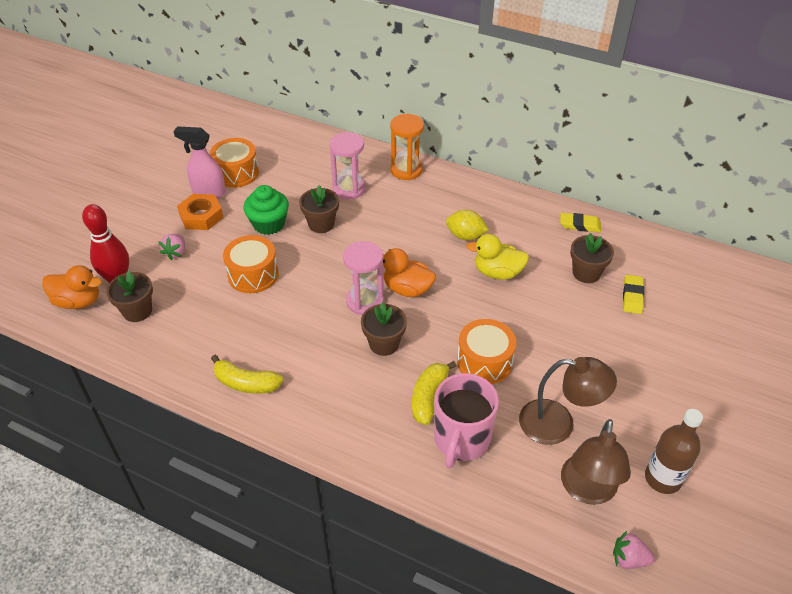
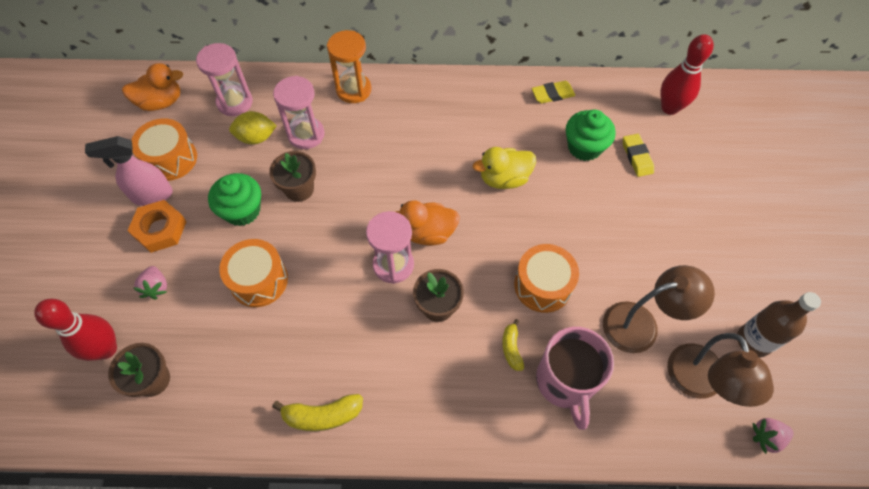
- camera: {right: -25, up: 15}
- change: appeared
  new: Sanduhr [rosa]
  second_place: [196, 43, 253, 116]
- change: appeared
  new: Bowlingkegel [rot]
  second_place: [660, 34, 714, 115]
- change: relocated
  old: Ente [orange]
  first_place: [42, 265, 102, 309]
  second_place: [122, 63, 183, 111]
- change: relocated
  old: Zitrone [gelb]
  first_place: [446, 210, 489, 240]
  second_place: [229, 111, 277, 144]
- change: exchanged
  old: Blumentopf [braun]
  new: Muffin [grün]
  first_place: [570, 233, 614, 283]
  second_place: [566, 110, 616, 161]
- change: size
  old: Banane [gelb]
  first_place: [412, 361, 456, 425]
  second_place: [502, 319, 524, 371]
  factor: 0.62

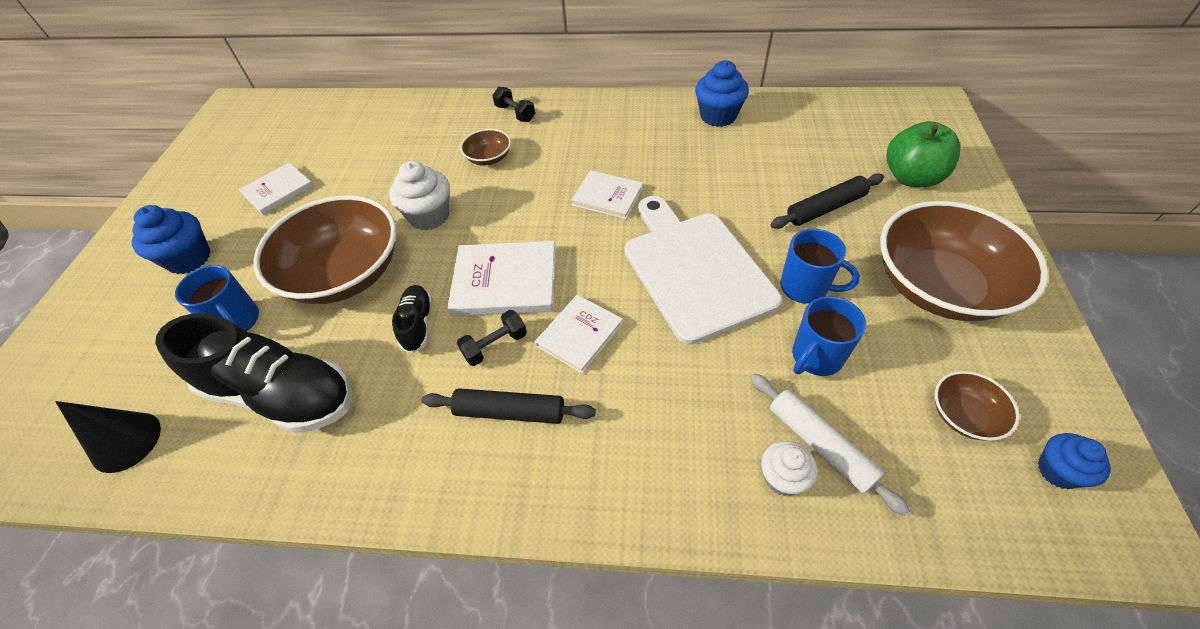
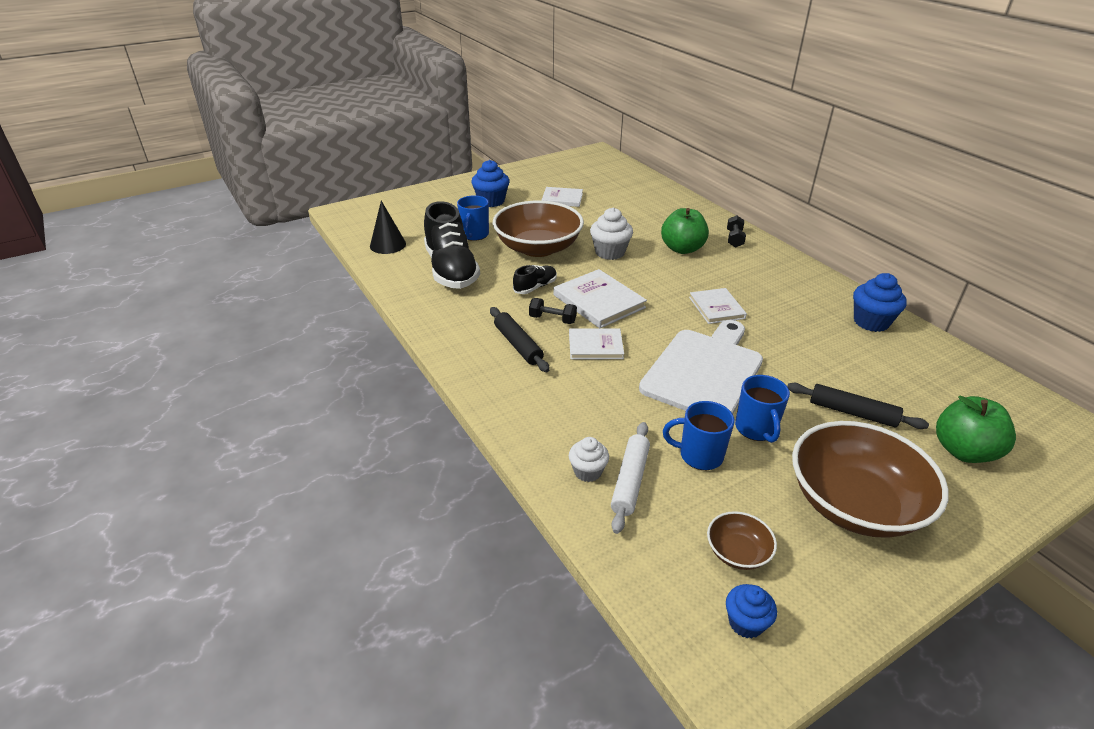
- camera: {right: 50, up: -15}
- change: exchanged
  old: Schüssel [braun]
  new: Apfel [grün]
  first_place: [460, 129, 511, 166]
  second_place: [661, 208, 709, 254]

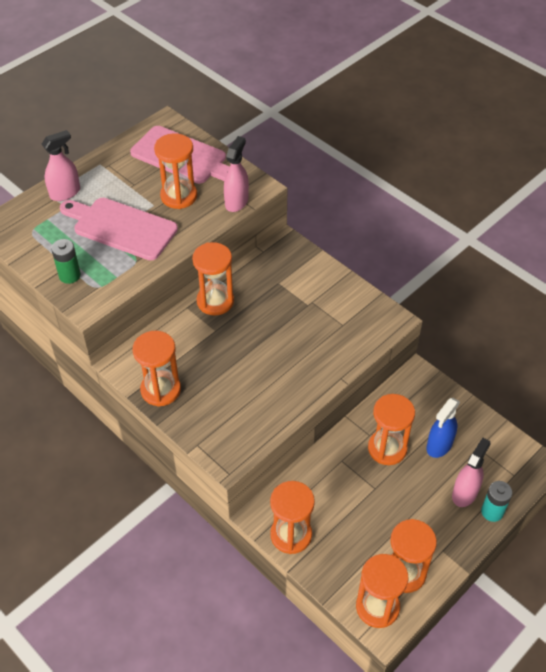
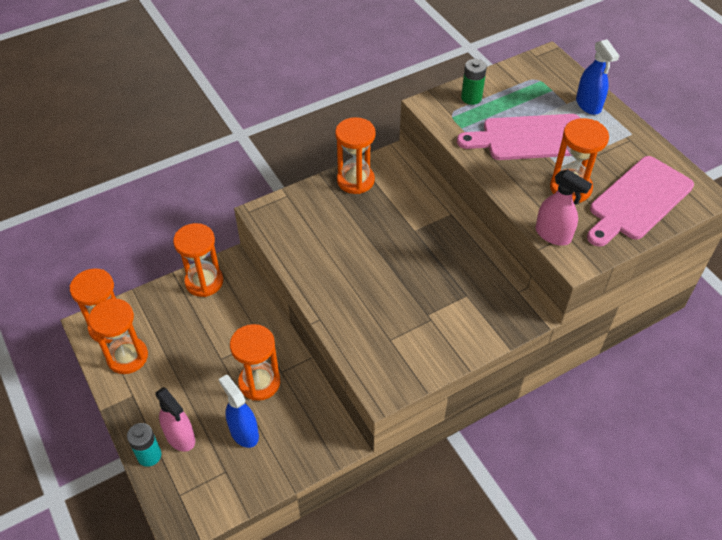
- camera: {right: 105, up: 0}
- change: missing
  old: Sanduhr [orange]
  first_place: [192, 242, 234, 316]
- change: colour
  old: Sprühflasche [rosa]
  new: Sprühflasche [blau]
  first_place: [41, 130, 80, 201]
  second_place: [576, 39, 619, 115]
- change: spun
  old: Schneidebrett [rosa]
  first_place: [60, 198, 178, 261]
  second_place: [457, 114, 580, 160]
  degrees: -135

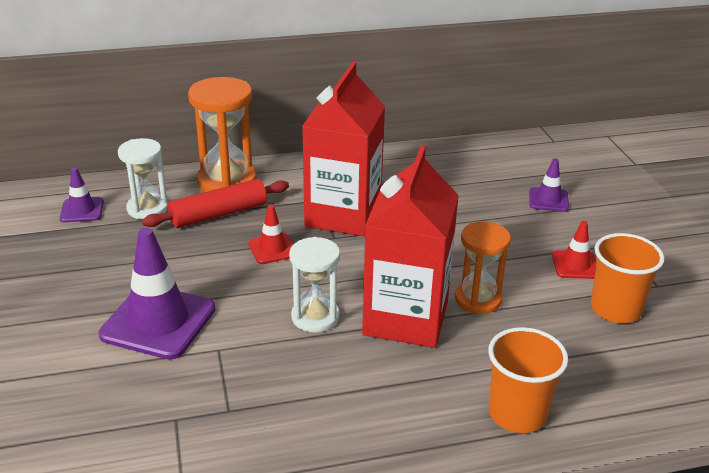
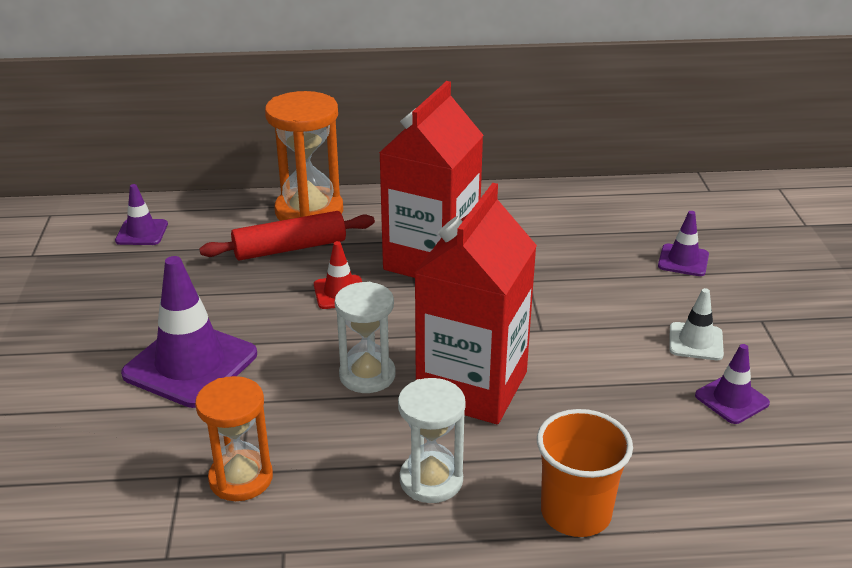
- camera: {right: 10, up: 0}
- change: relocated
  old: Sanduhr [weiß]
  first_place: [118, 138, 168, 219]
  second_place: [398, 378, 466, 503]
- change: relocated
  old: Sanduhr [orange]
  first_place: [455, 222, 511, 314]
  second_place: [195, 376, 273, 501]
- change: exchanged
  old: Becher [orange]
  new: Leitkegel [lila]
  first_place: [590, 233, 665, 323]
  second_place: [695, 344, 770, 424]
- change: colour
  old: Leitkegel [rot]
  new: Leitkegel [weiß]
  first_place: [552, 221, 596, 279]
  second_place: [669, 288, 724, 360]

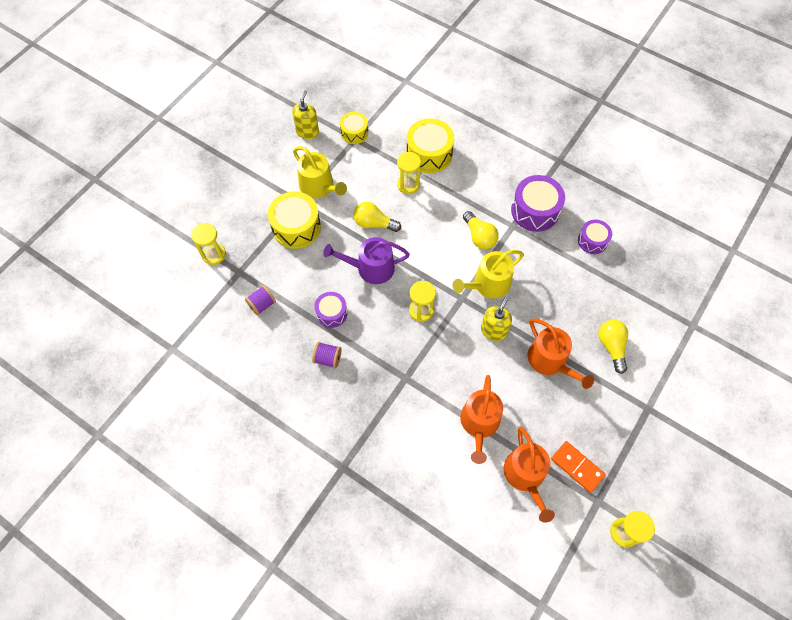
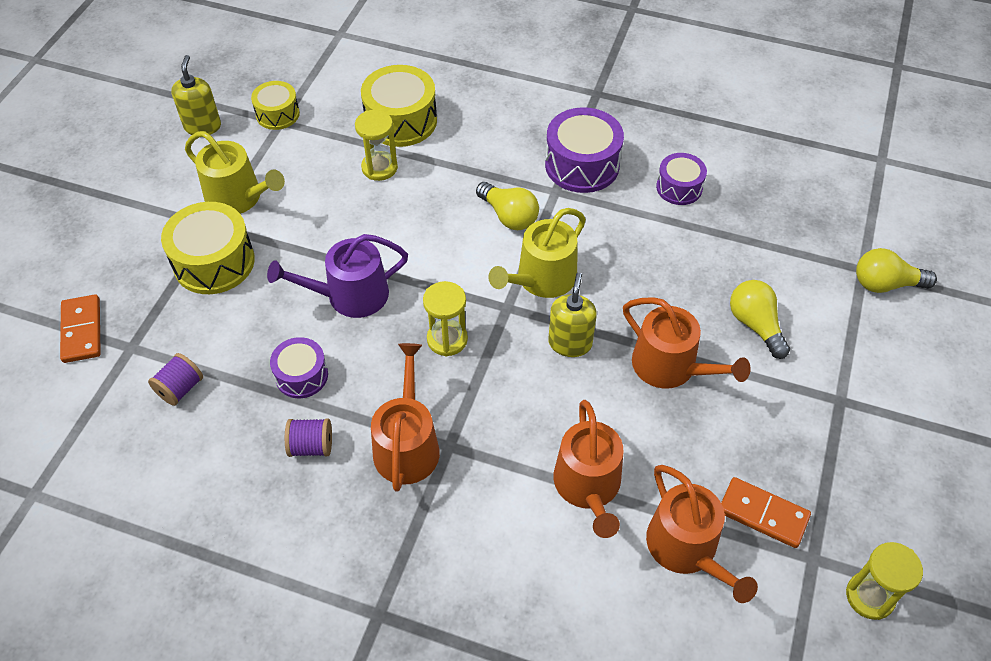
- camera: {right: -15, up: -10}
- change: appeared
  new: Gießkanne [orange]
  second_place: [371, 343, 440, 492]
- change: relocated
  old: Glühbirne [gelb]
  first_place: [353, 202, 401, 232]
  second_place: [856, 248, 937, 293]
- change: exchanged
  old: Sanduhr [gelb]
  new: Dominostein [orange]
  first_place: [191, 223, 226, 265]
  second_place: [60, 294, 101, 363]

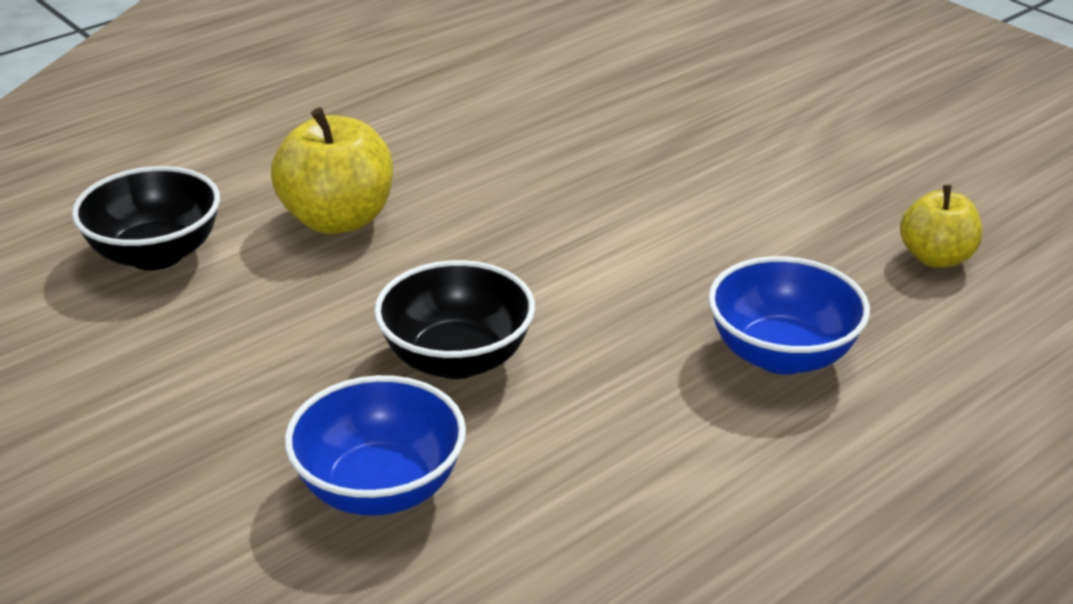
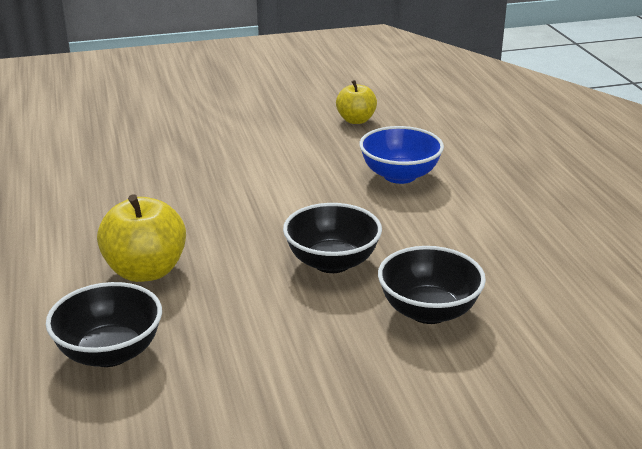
- camera: {right: -65, up: -5}
- change: colour
  old: Schüssel [blau]
  new: Schüssel [schwarz]
  first_place: [285, 375, 466, 516]
  second_place: [378, 246, 486, 324]

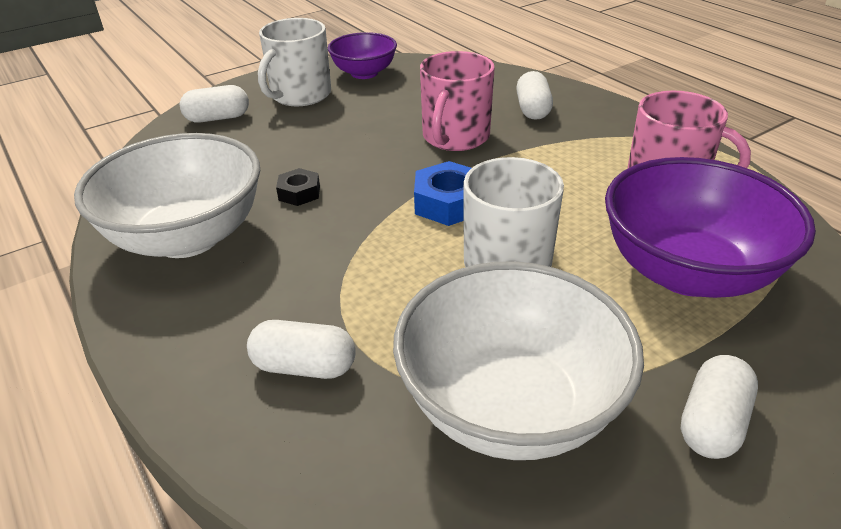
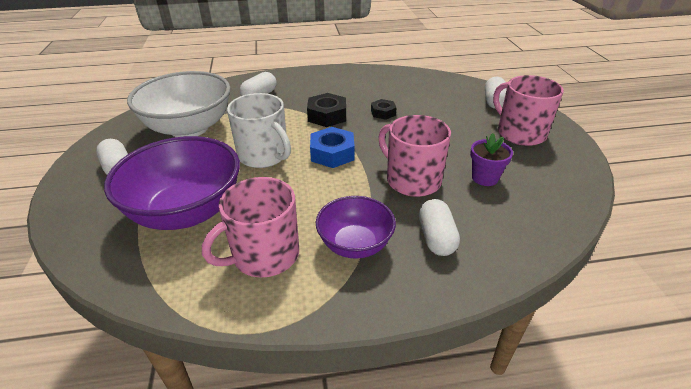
- camera: {right: 115, up: 0}
- change: missing
  old: Schüssel [weiß]
  first_place: [74, 133, 260, 258]
- change: appeared
  new: Sechskantmutter [schwarz]
  second_place: [307, 93, 346, 127]
- change: appeared
  new: Blumentopf [lila]
  second_place: [470, 133, 513, 186]
- change: relocated
  old: Schüssel [lila]
  first_place: [328, 32, 397, 79]
  second_place: [316, 196, 396, 259]
- change: colour
  old: Tasse [weiß]
  new: Tasse [rosa]
  first_place: [258, 18, 331, 106]
  second_place: [493, 75, 564, 146]
- change: spun
  old: Kapsel [weiß]
  first_place: [516, 71, 553, 120]
  second_place: [419, 199, 460, 256]
  degrees: 60

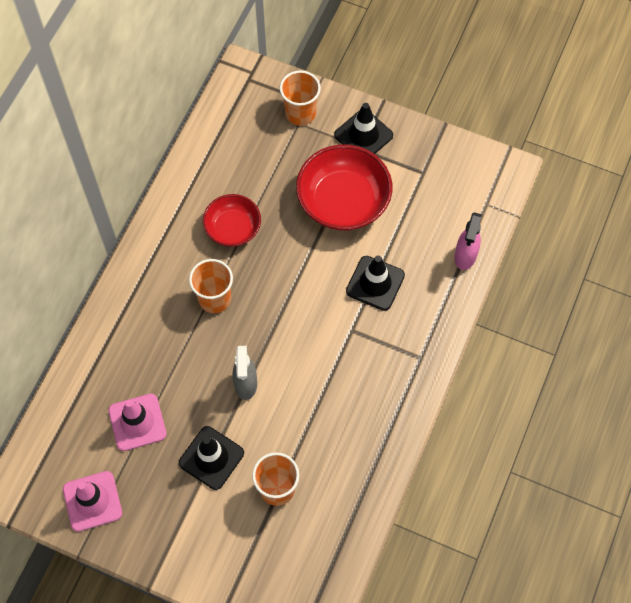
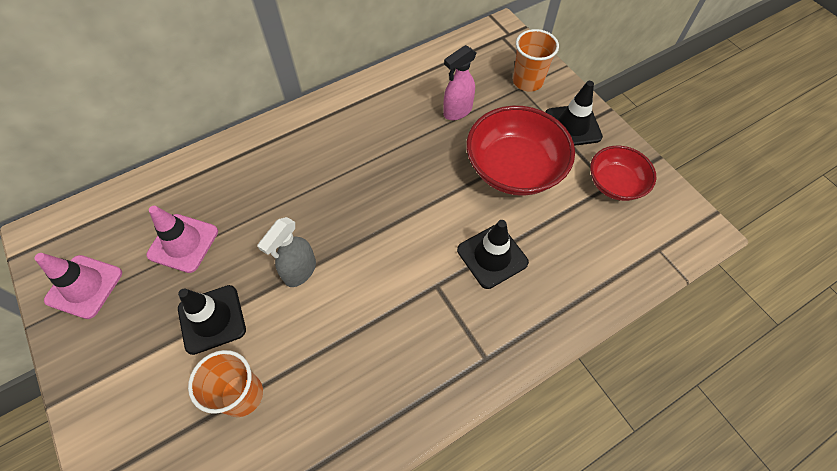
- camera: {right: 35, up: -5}
- change: missing
  old: Becher [orange]
  first_place: [189, 259, 233, 313]
- change: relocated
  old: Schüssel [rot]
  first_place: [203, 194, 261, 247]
  second_place: [590, 146, 656, 201]
- change: relocated
  old: Sprühflasche [rosa]
  first_place: [454, 212, 482, 270]
  second_place: [443, 45, 476, 120]

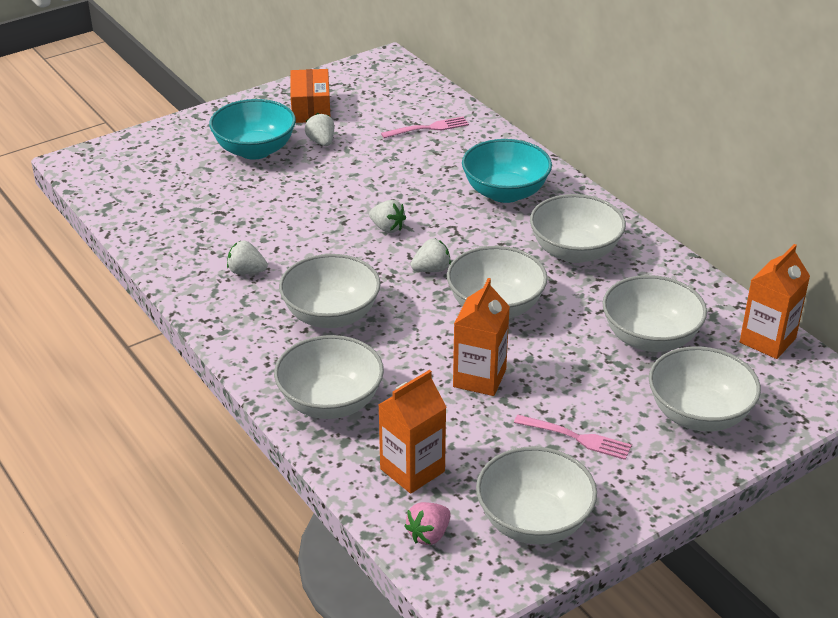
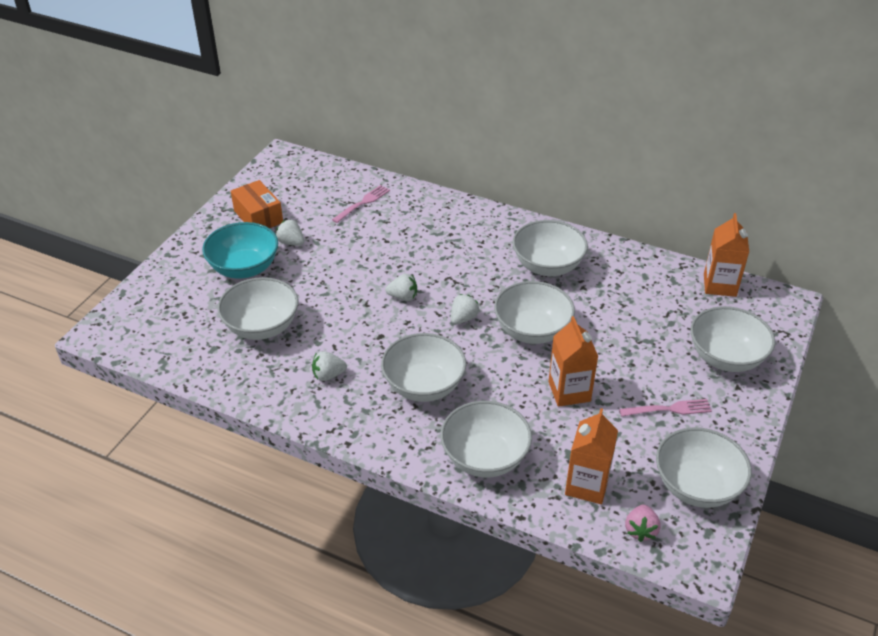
- camera: {right: -30, up: 5}
- change: missing
  old: Schüssel [türkis]
  first_place: [462, 139, 552, 203]
- change: relocated
  old: Schüssel [weiß]
  first_place: [602, 275, 707, 352]
  second_place: [217, 277, 298, 340]

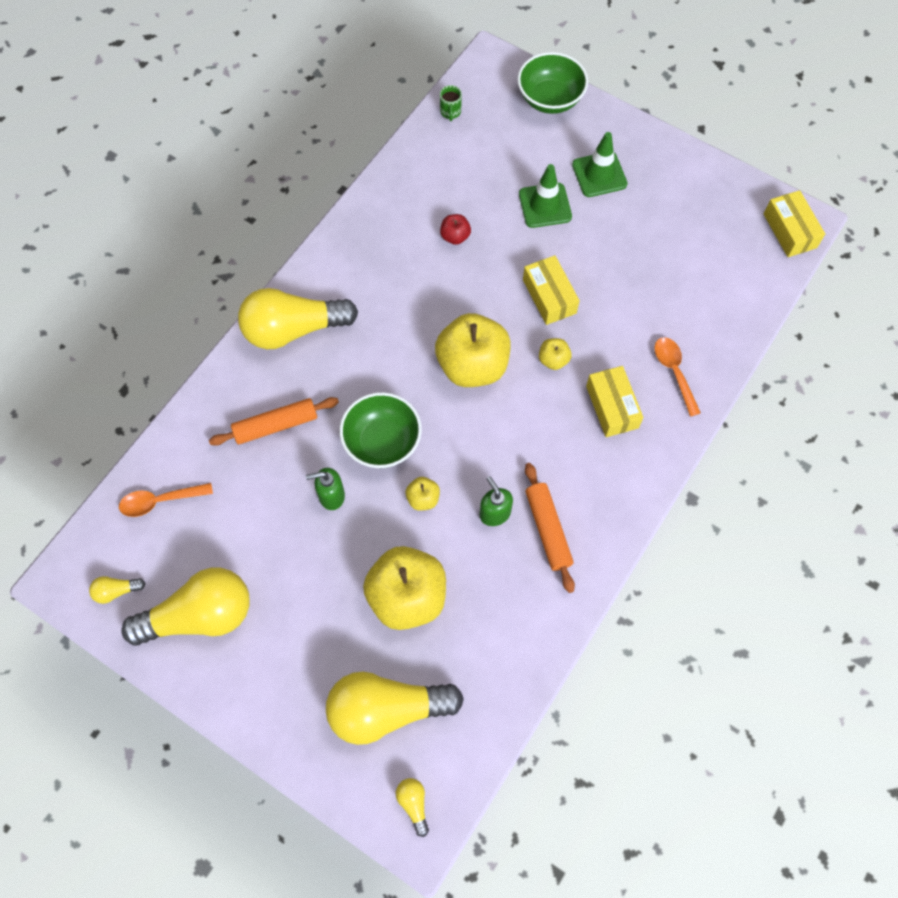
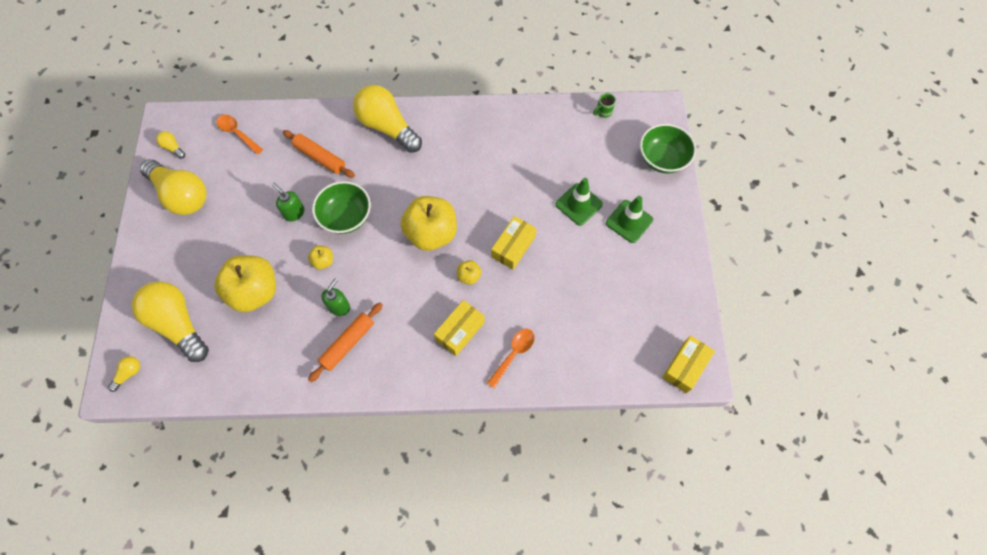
- camera: {right: 55, up: 0}
- change: missing
  old: Apfel [rot]
  first_place: [440, 214, 471, 245]

